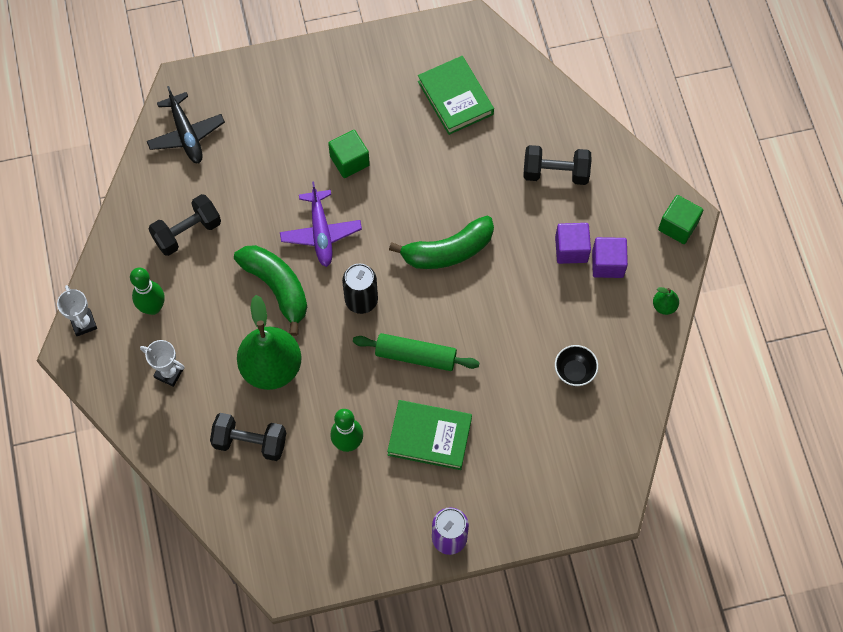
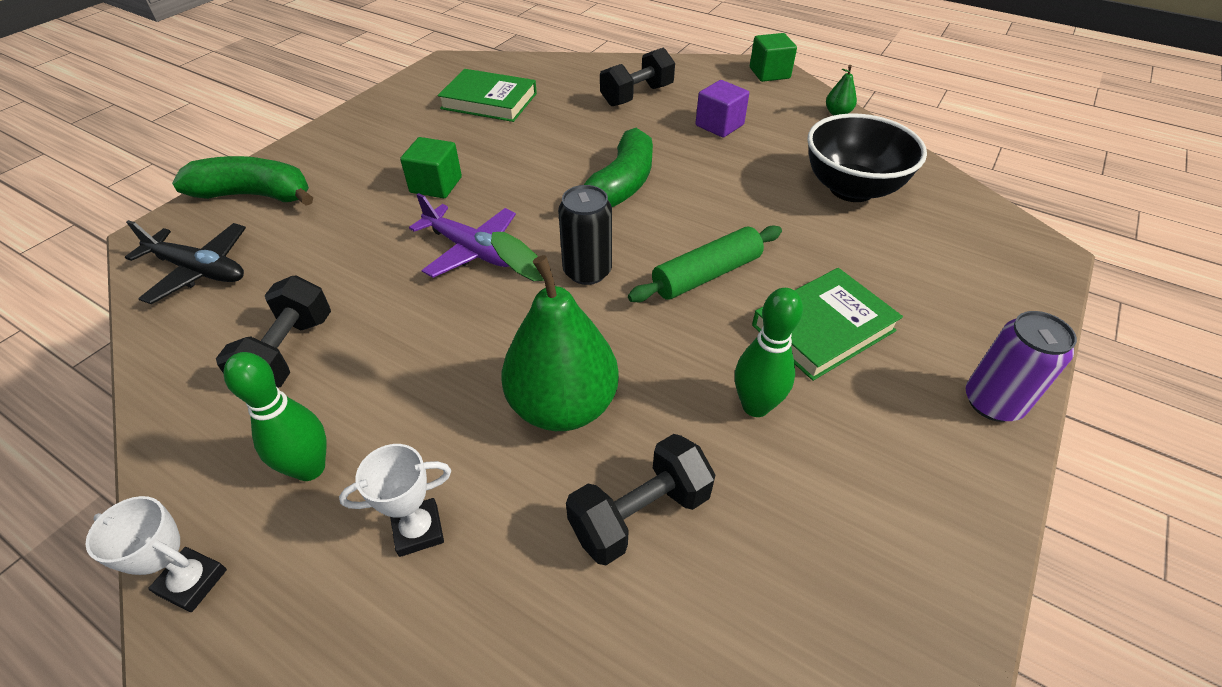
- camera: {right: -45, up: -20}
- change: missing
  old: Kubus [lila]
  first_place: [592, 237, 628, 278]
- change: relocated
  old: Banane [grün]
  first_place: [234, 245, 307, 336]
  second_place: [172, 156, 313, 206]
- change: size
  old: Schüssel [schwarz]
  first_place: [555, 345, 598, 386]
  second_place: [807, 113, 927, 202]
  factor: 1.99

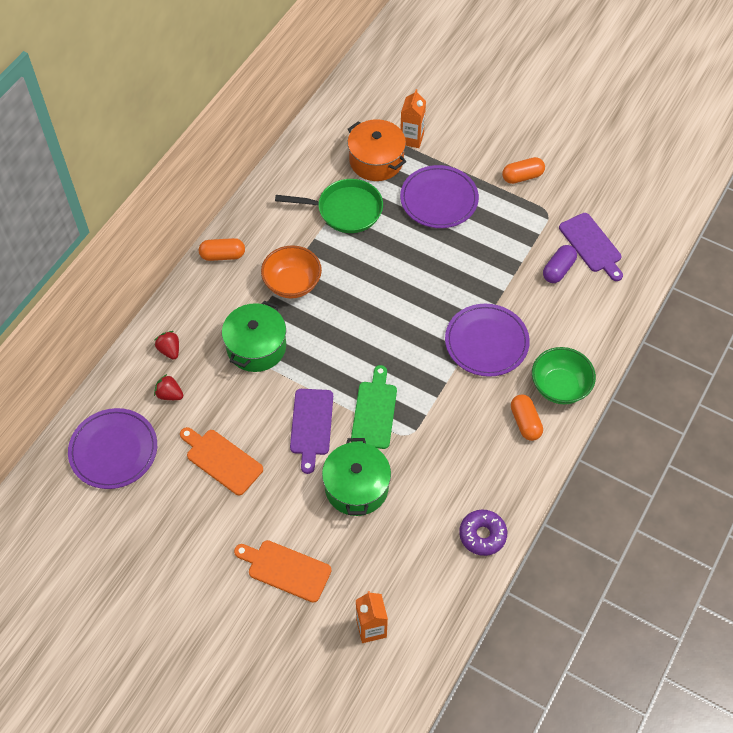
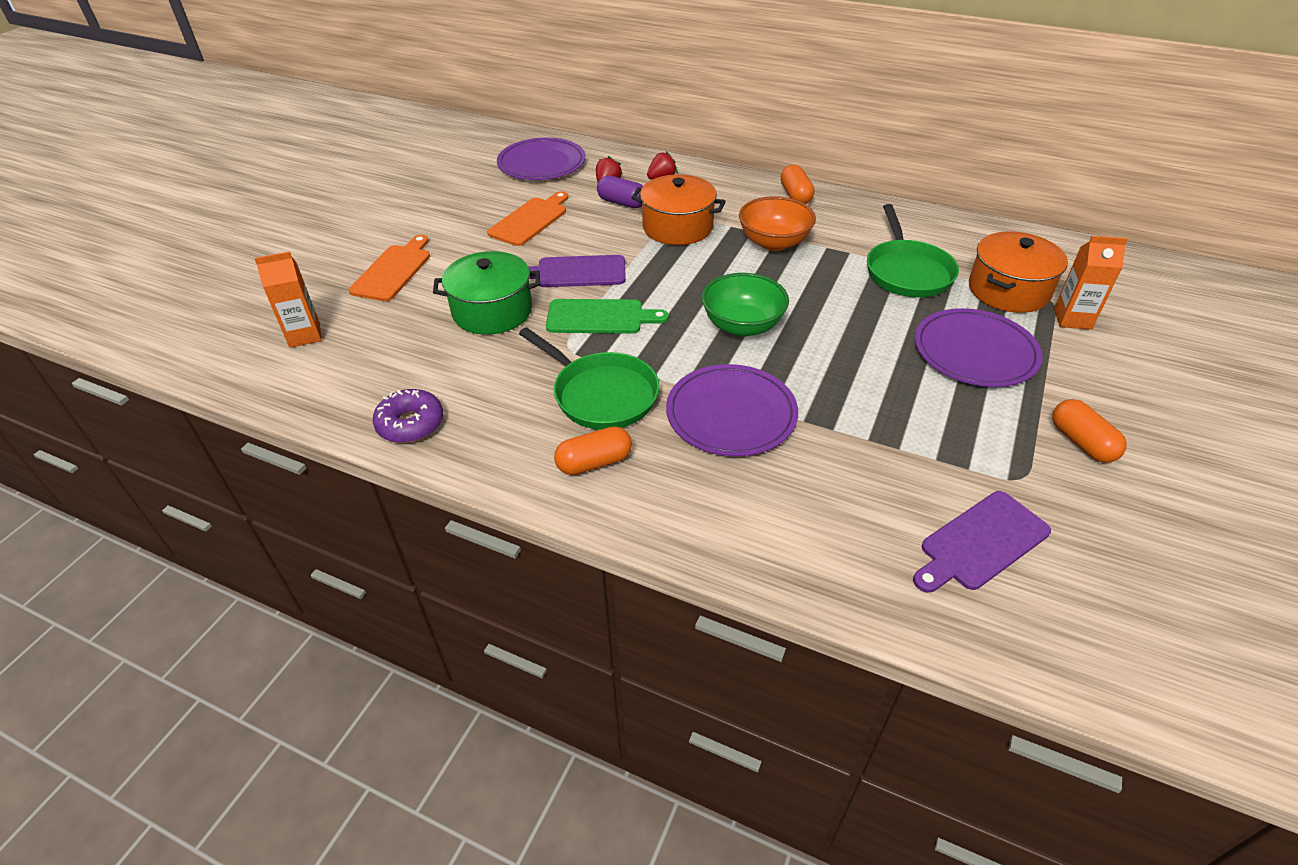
- camera: {right: 85, up: -15}
- change: appeared
  new: Pfanne [grün]
  second_place: [519, 327, 660, 430]
- change: relocated
  old: Schüssel [grün]
  first_place: [532, 347, 596, 404]
  second_place: [702, 273, 789, 336]
- change: relocated
  old: Kapsel [lila]
  first_place: [543, 245, 577, 283]
  second_place: [597, 176, 643, 208]
- change: colour
  old: Kochtopf [grün]
  new: Kochtopf [orange]
  first_place: [222, 301, 286, 372]
  second_place: [631, 174, 726, 245]

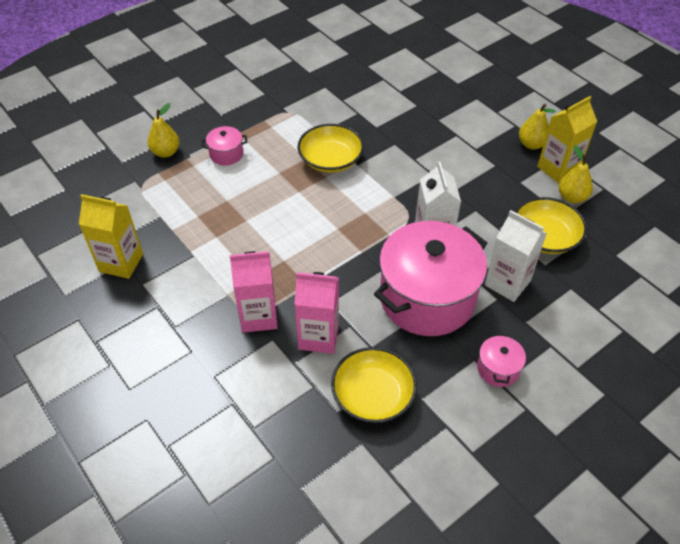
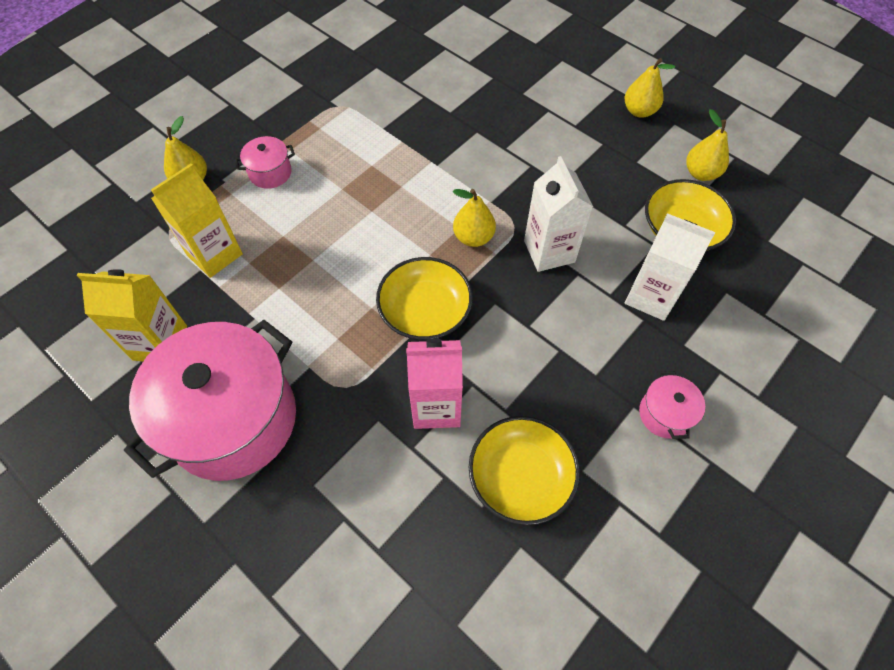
- camera: {right: -10, up: 10}
- change: missing
  old: Getränkekarton [rosa]
  first_place: [230, 251, 278, 333]
- change: appeared
  new: Birne [gelb]
  second_place: [453, 189, 496, 247]
- change: relocated
  old: Schüssel [gelb]
  first_place: [298, 124, 364, 173]
  second_place: [376, 257, 473, 340]
- change: relocated
  old: Kochtopf [rosa]
  first_place: [374, 221, 487, 336]
  second_place: [124, 320, 296, 481]
- change: relocated
  old: Getränkekarton [gelb]
  first_place: [537, 96, 597, 183]
  second_place: [151, 164, 243, 278]

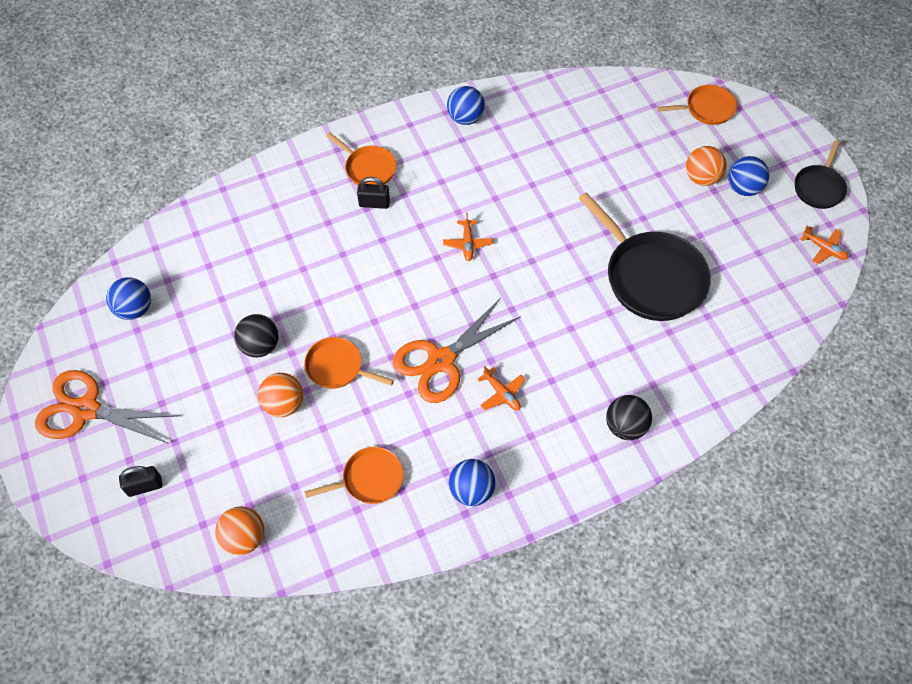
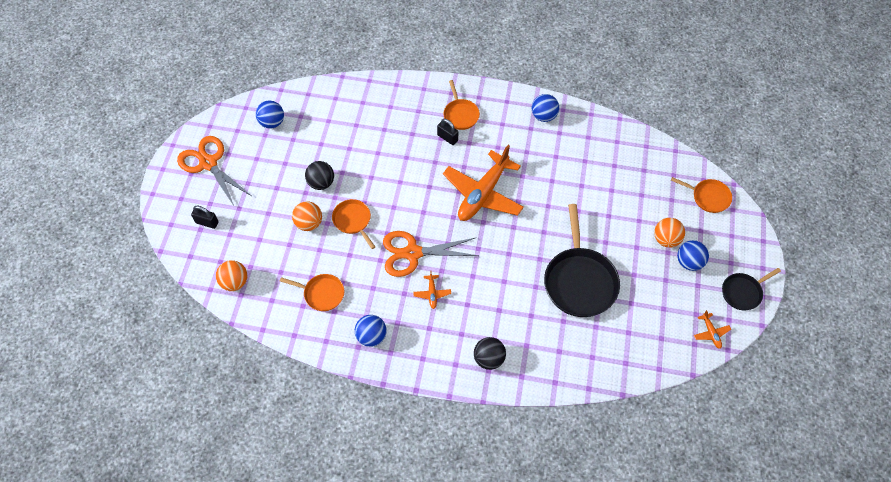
- camera: {right: 35, up: 0}
- change: size
  old: Flugzeug [orange]
  first_place: [443, 213, 493, 261]
  second_place: [443, 145, 524, 221]
  factor: 2.48

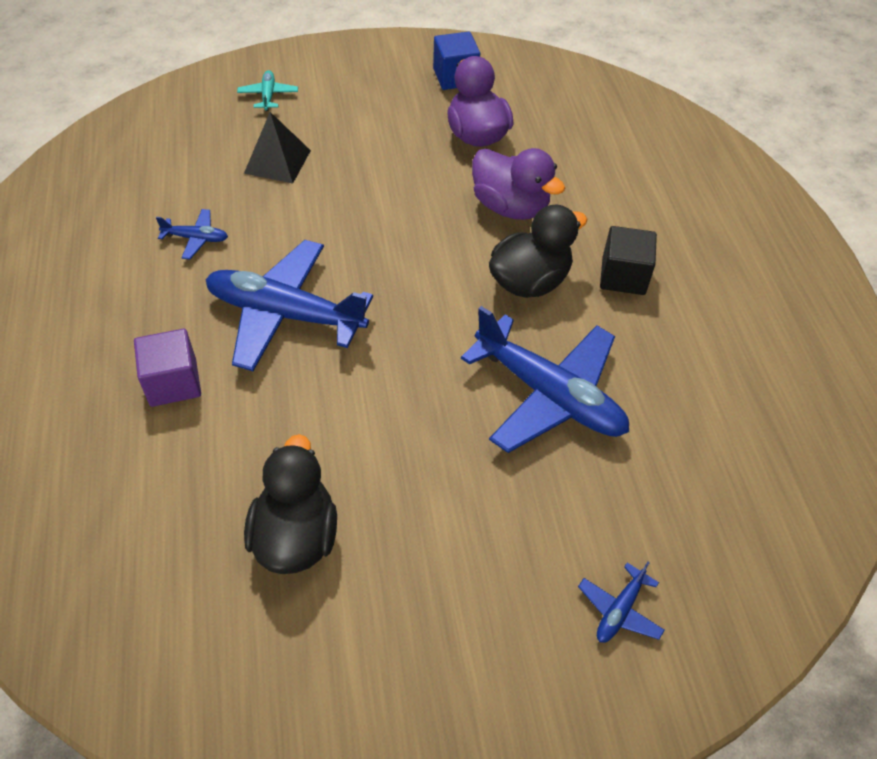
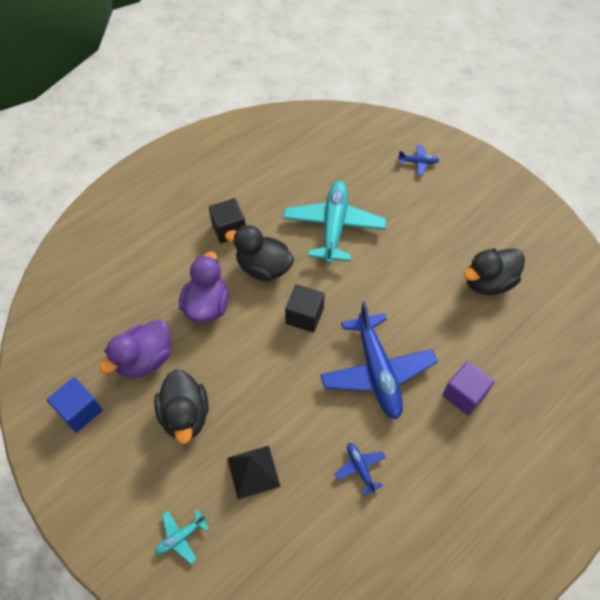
- camera: {right: -120, up: 5}
- change: appeared
  new: Ente [schwarz]
  second_place: [154, 369, 209, 444]
- change: appeared
  new: Kubus [schwarz]
  second_place: [285, 284, 325, 332]
- change: colour
  old: Flugzeug [blau]
  new: Flugzeug [türkis]
  first_place: [461, 306, 629, 453]
  second_place: [283, 181, 386, 264]

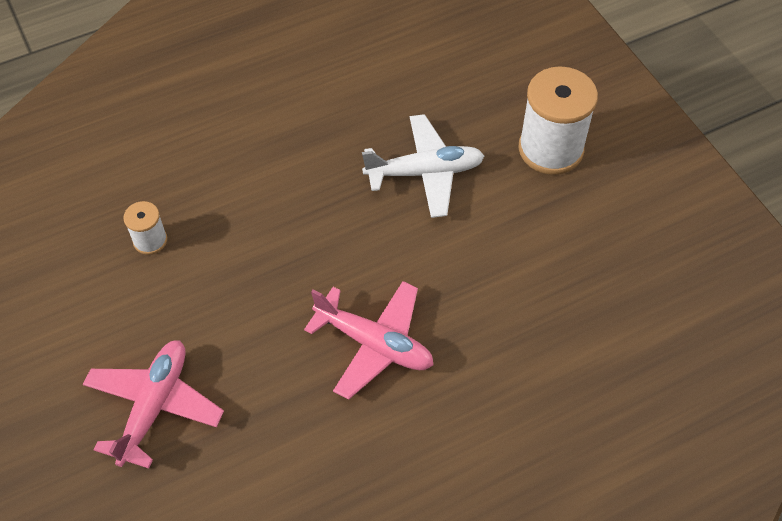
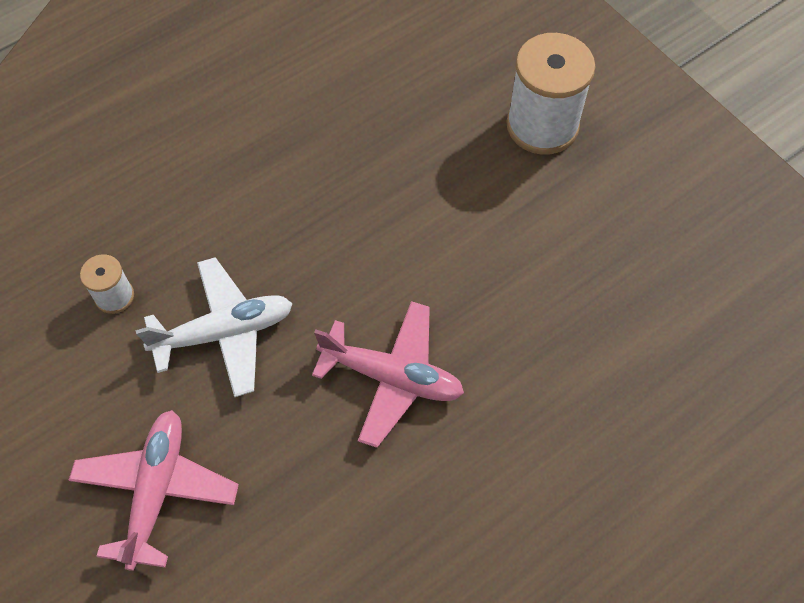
- camera: {right: -10, up: 5}
- change: relocated
  old: Flugzeug [weiß]
  first_place: [362, 114, 484, 218]
  second_place: [135, 257, 293, 397]

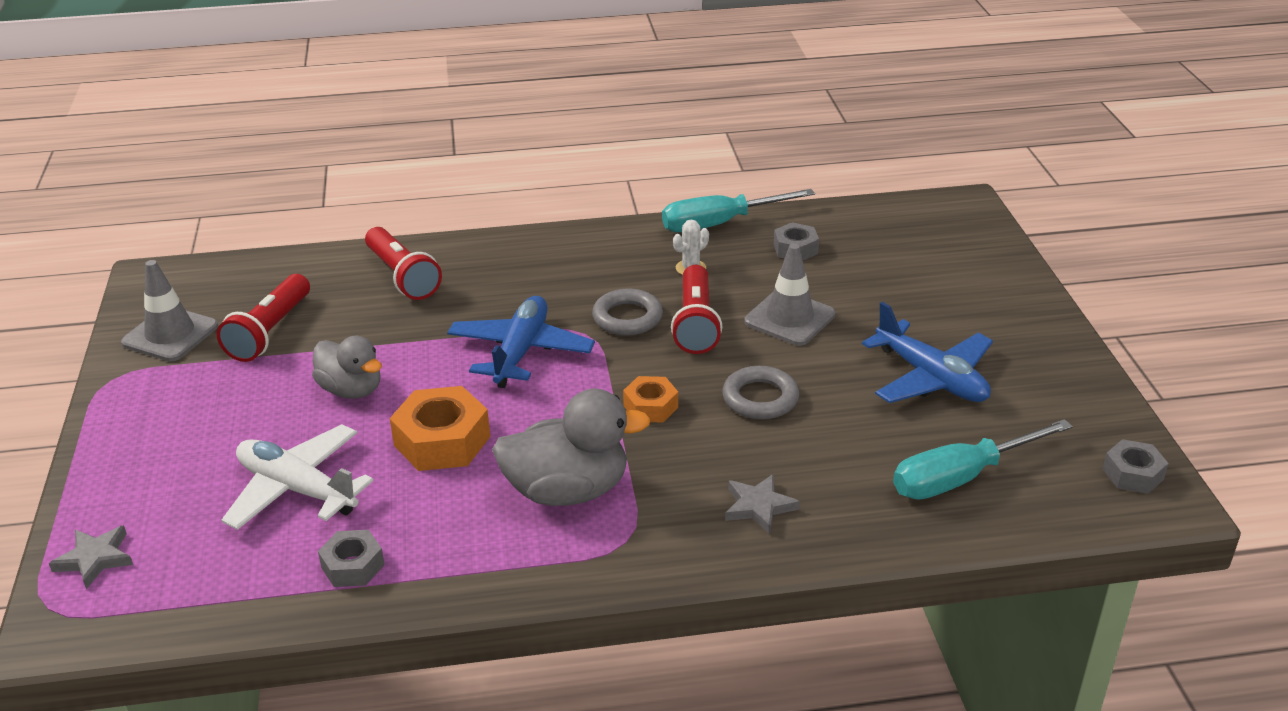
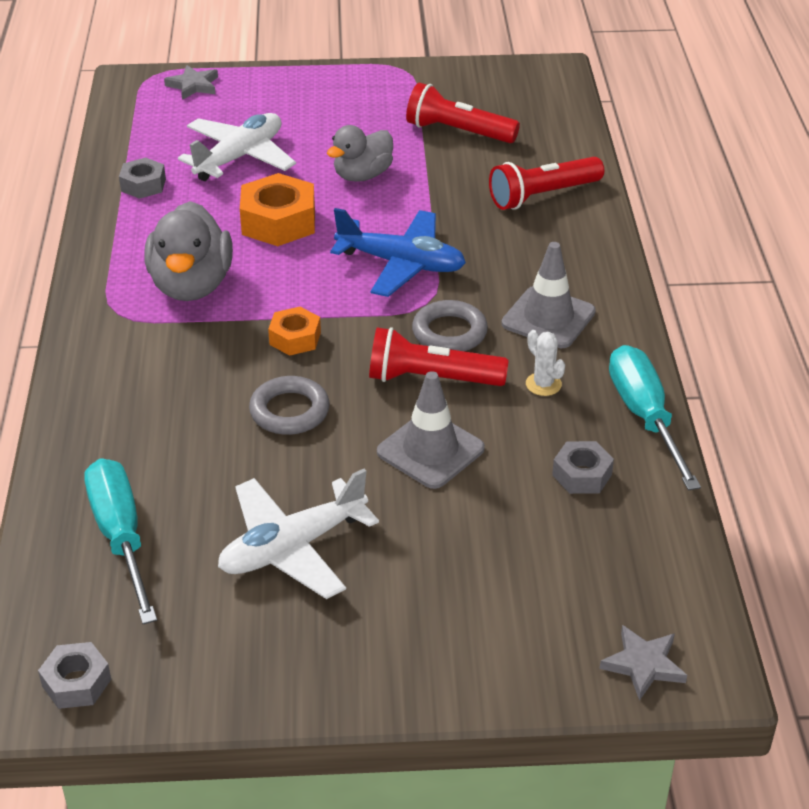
- camera: {right: 95, up: 5}
- change: relocated
  old: Leitkegel [grau]
  first_place: [121, 260, 218, 361]
  second_place: [502, 242, 596, 348]
- change: relocated
  old: Stern [grau]
  first_place: [725, 474, 800, 534]
  second_place: [600, 625, 687, 701]
- change: colour
  old: Flugzeug [blau]
  new: Flugzeug [weiß]
  first_place: [862, 302, 993, 403]
  second_place: [218, 469, 379, 599]

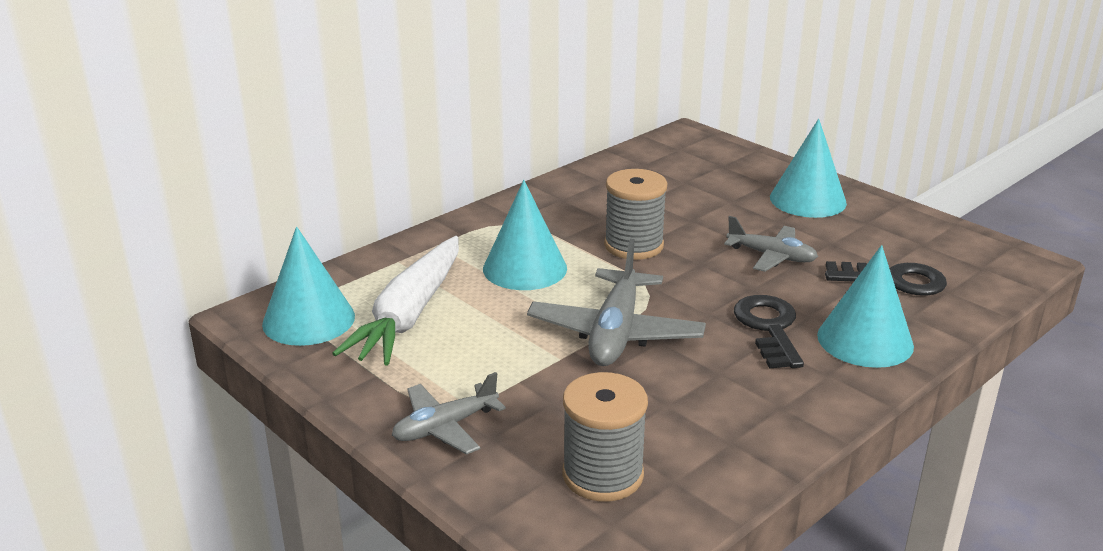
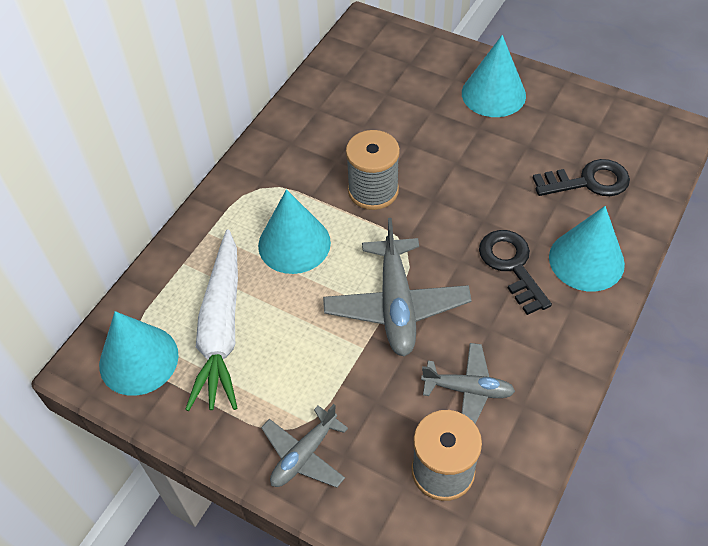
- camera: {right: -15, up: 25}
- change: relocated
  old: Flugzeug [grau]
  first_place: [724, 216, 818, 272]
  second_place: [421, 343, 515, 424]

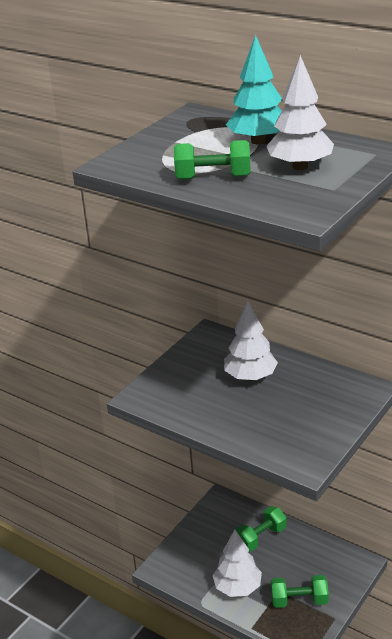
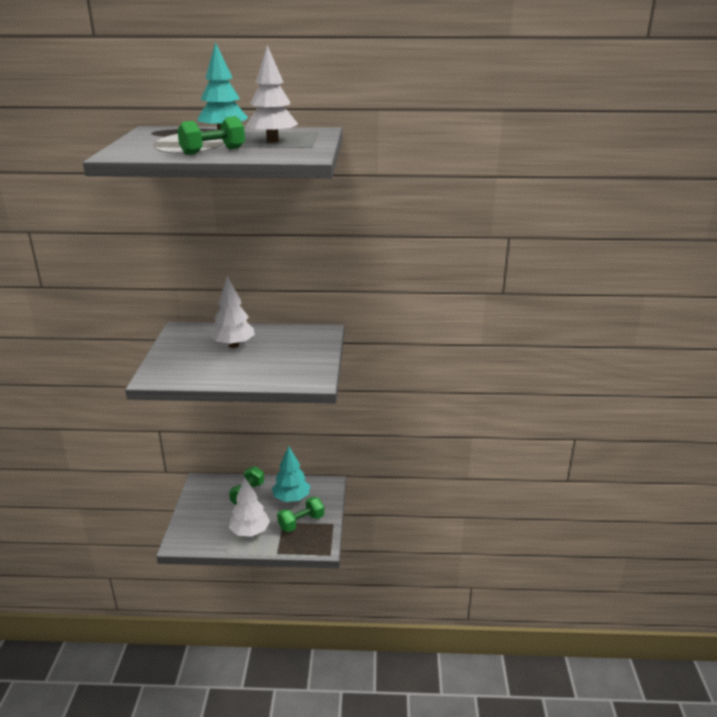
- camera: {right: -35, up: -5}
- change: appeared
  new: Baum [türkis]
  second_place: [272, 446, 310, 502]

